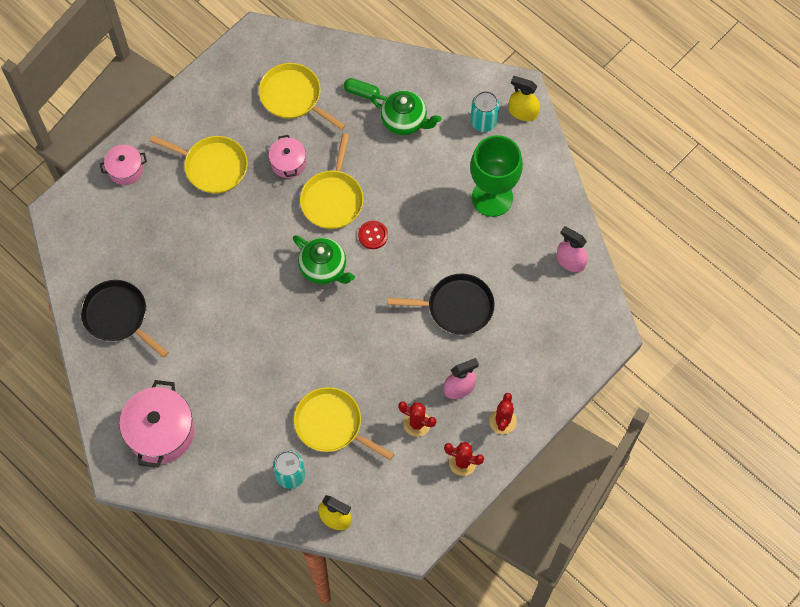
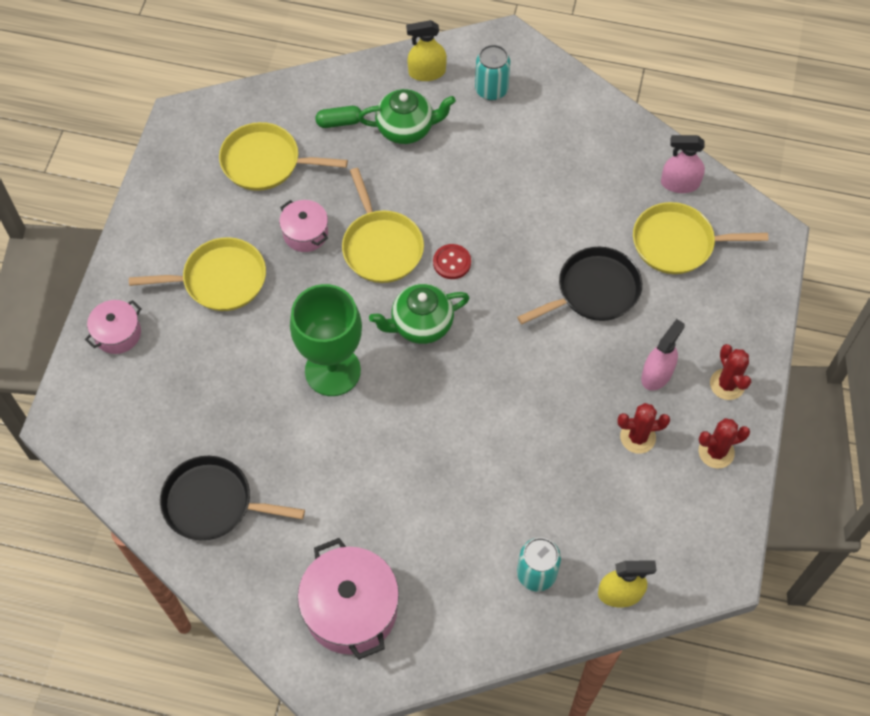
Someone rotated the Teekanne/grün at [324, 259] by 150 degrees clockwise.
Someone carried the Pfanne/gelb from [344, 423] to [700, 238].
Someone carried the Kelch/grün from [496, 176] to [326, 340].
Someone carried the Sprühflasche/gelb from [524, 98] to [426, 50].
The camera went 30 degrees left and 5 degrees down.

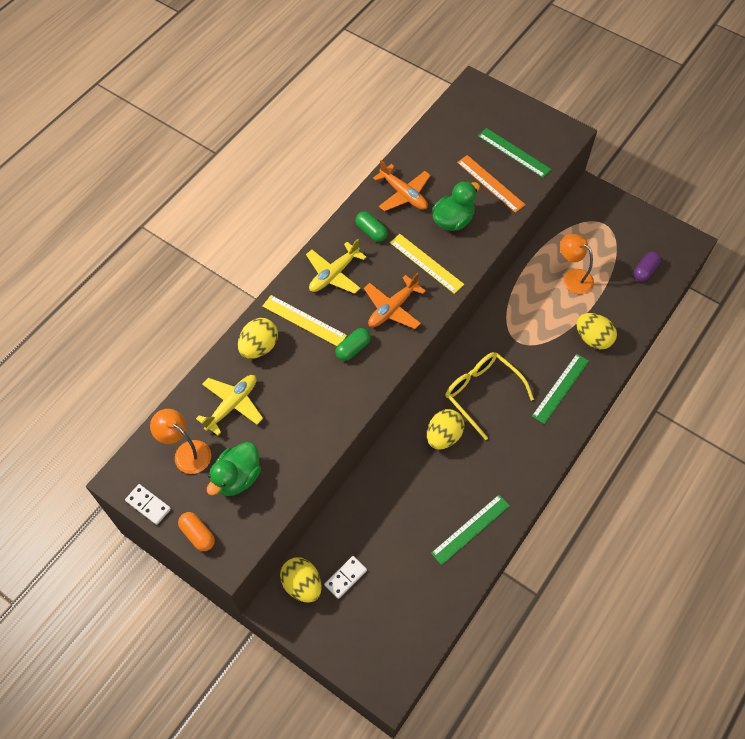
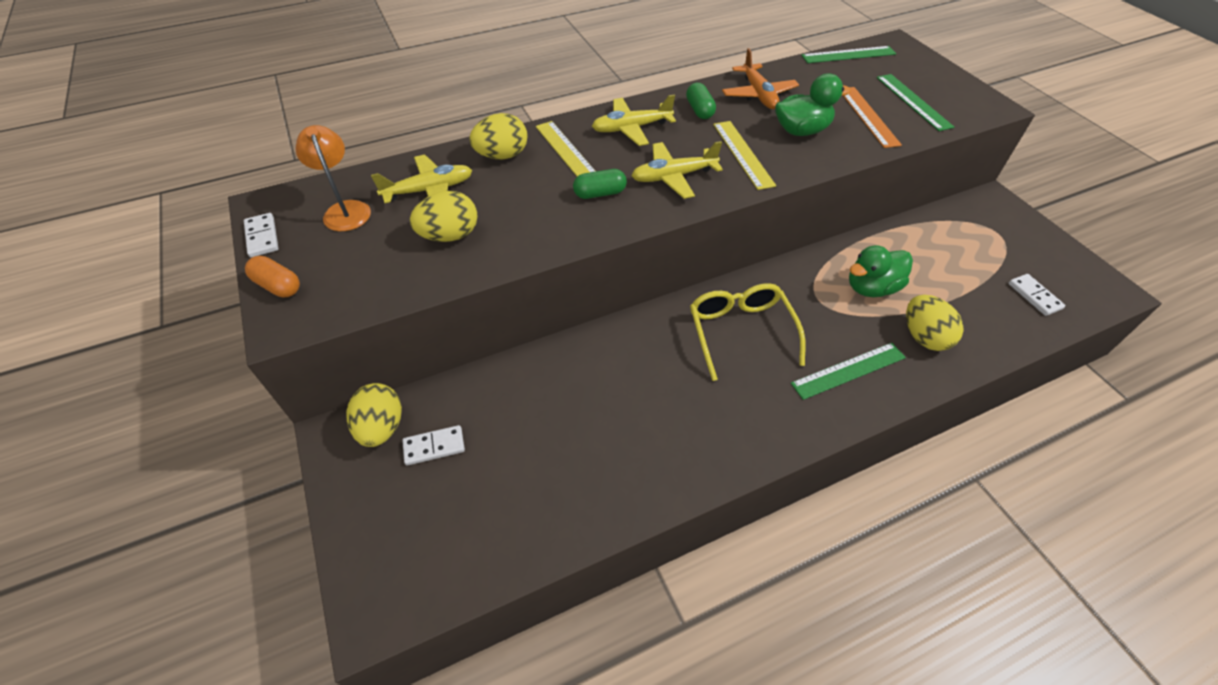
Someone rotated the Kapsel/orange at [196, 531] by 45 degrees counterclockwise.
Someone carried the Ente/grün from [234, 469] to [881, 271].
Someone repainted the Flugzeug/orange at [395, 301], which became the Flugzeug/gelb at [677, 170].
Someone carried the Ei/gelb from [445, 429] to [443, 216].
Someone carried the Lineal/grün from [470, 530] to [848, 54].
Someone took away the Lampe/orange at [577, 264].
Someone swapped the Kapsel/lila at [647, 267] for the Dominostein/weiß at [1036, 295].
The camera went 30 degrees right and 10 degrees down.

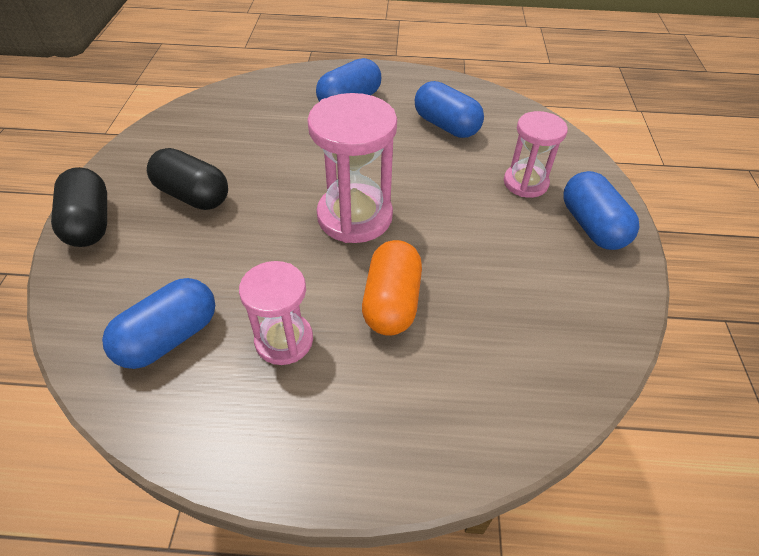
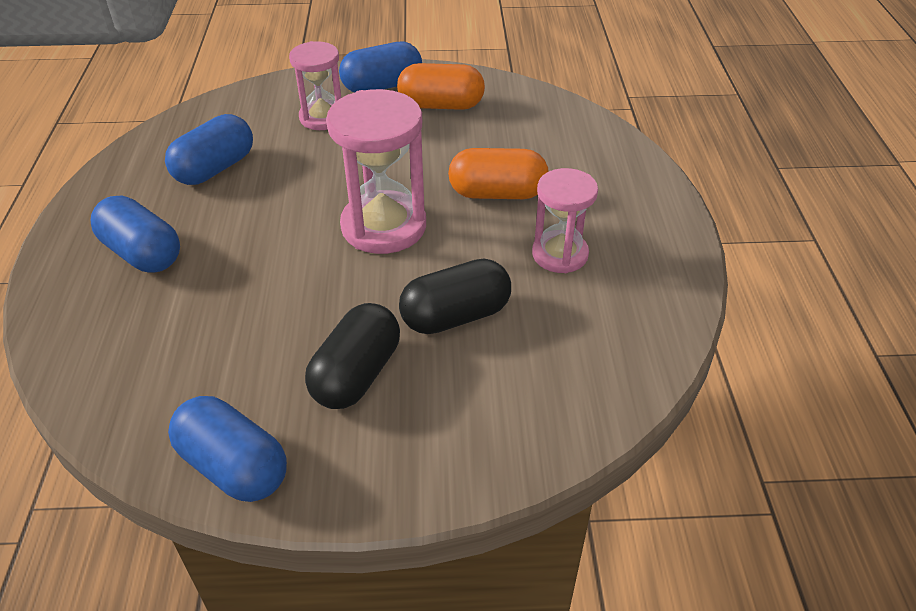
Someone carried the Kapsel/schwarz from [79, 207] to [455, 296].
Someone carried the Kapsel/blau from [158, 323] to [227, 449].
Someone put down the Kapsel/orange at [441, 86].
The camera went 95 degrees left and 5 degrees down.

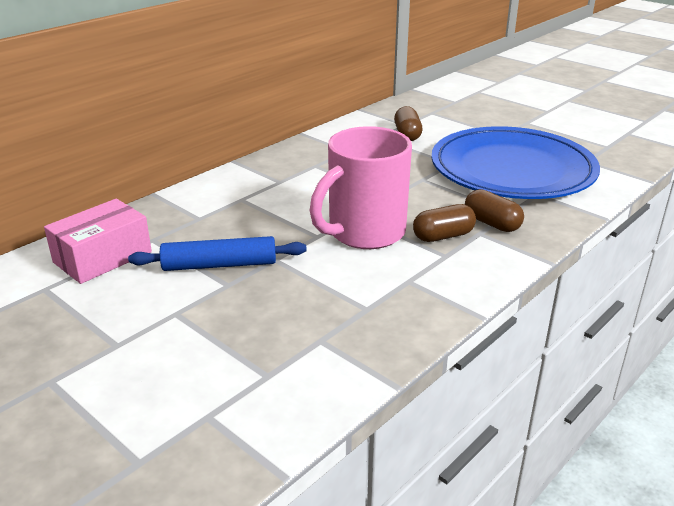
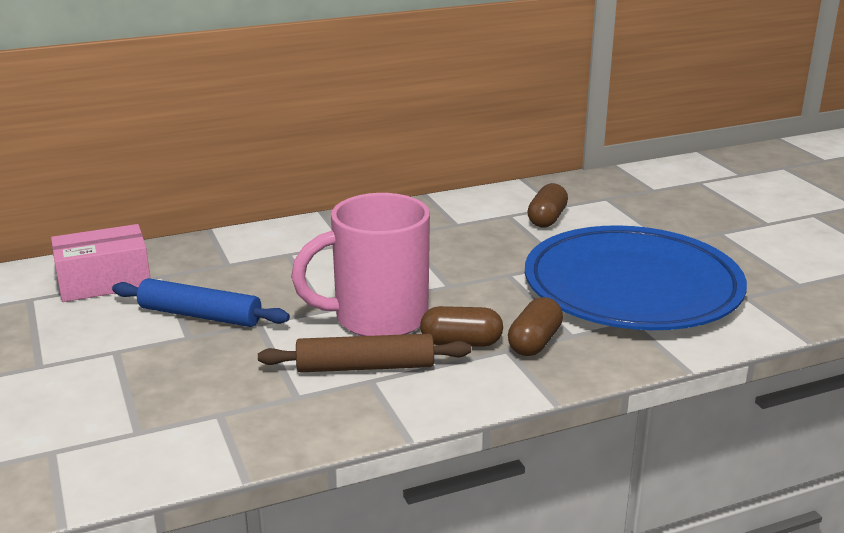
Someone rotated the Kapsel/braun at [494, 210] by 45 degrees clockwise.
Someone put down the Nudelholz/braun at [364, 353].
The camera went 25 degrees right and 5 degrees down.

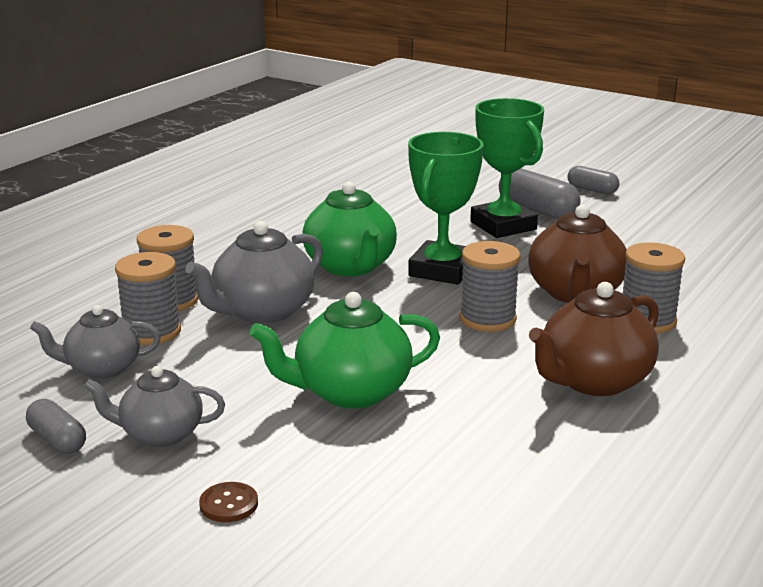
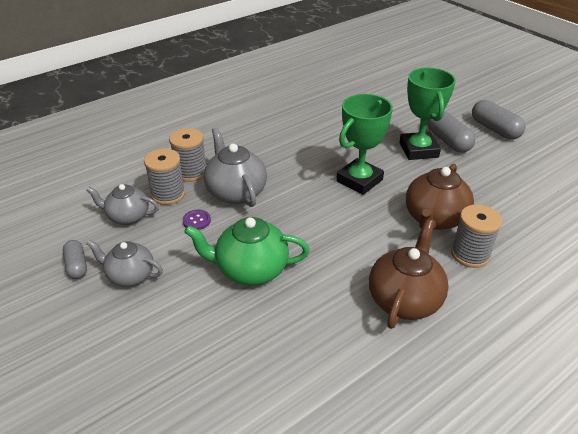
Someone rotated the Teekanne/grau at [254, 272] by 90 degrees clockwise.
Someone took away the Knopf/braun at [228, 502].
Someone took away the Teekanne/grün at [349, 229].
Someone took away the Garnrolle/grau at [490, 286].
Someone rotated the Teekanne/braun at [594, 339] by 135 degrees clockwise.
Someone scaled the Kapsel/grau at [593, 180] by 1.62.
Someone put down the Knopf/lila at [197, 220].
The camera went 20 degrees right and 15 degrees up.

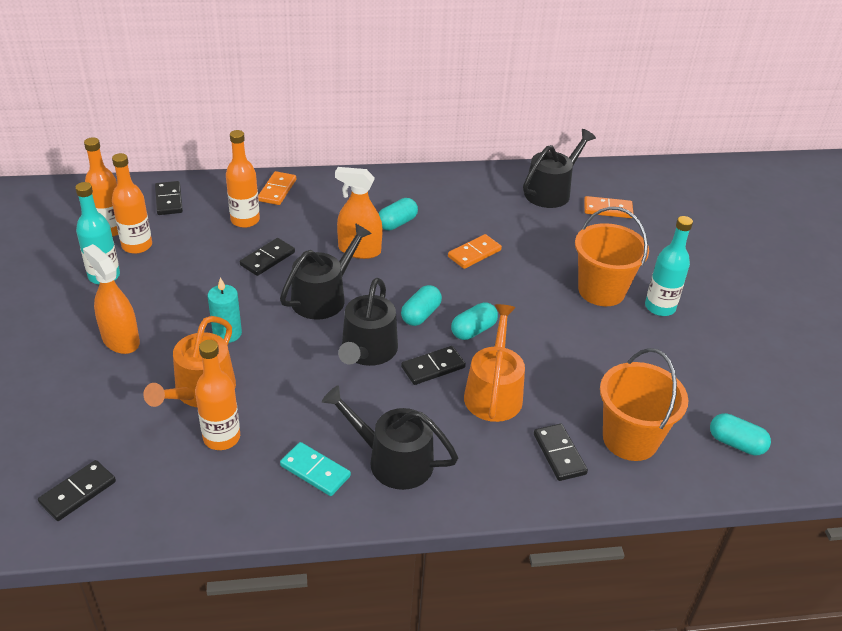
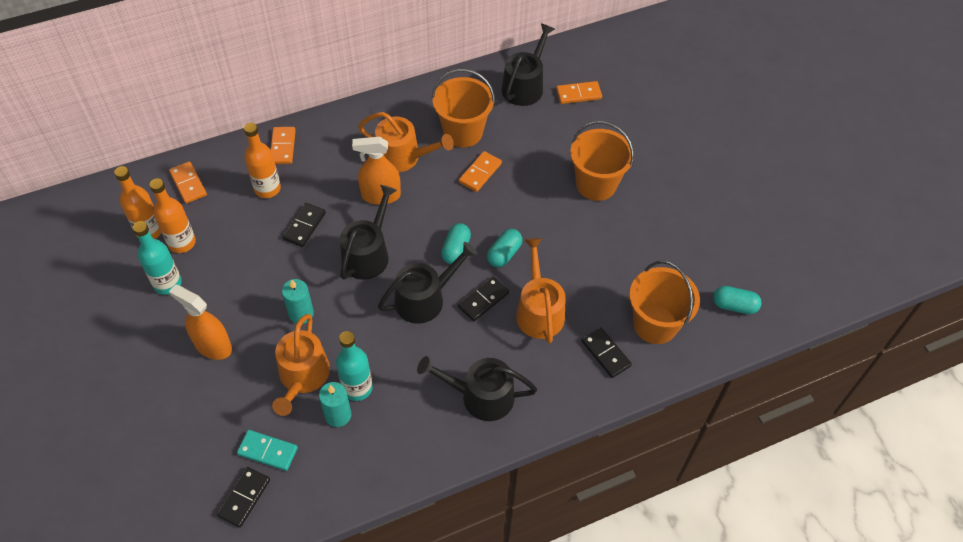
Someone repainted the Dominostein/schwarz at [169, 198], which became the Dominostein/orange at [188, 182].
Someone swapped the Flasche/orange at [217, 395] for the Kerze/türkis at [335, 404].
Someone carried the Dominostein/türkis from [315, 469] to [267, 450].
Someone rotated the Gießkanne/schwarz at [368, 322] by 120 degrees counterclockwise.
Someone swapped the Kapsel/türkis at [398, 214] for the Gießkanne/orange at [406, 142].
Someone carried the Flasche/türkis from [669, 266] to [354, 366].
Someone put down the Eimer/orange at [463, 108].
The camera went 15 degrees left and 15 degrees up.

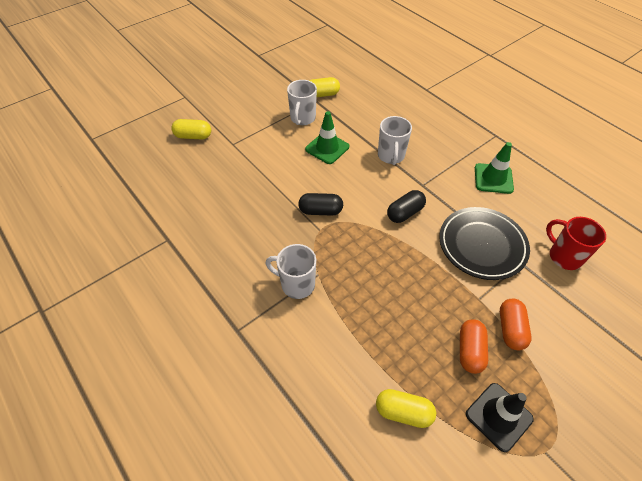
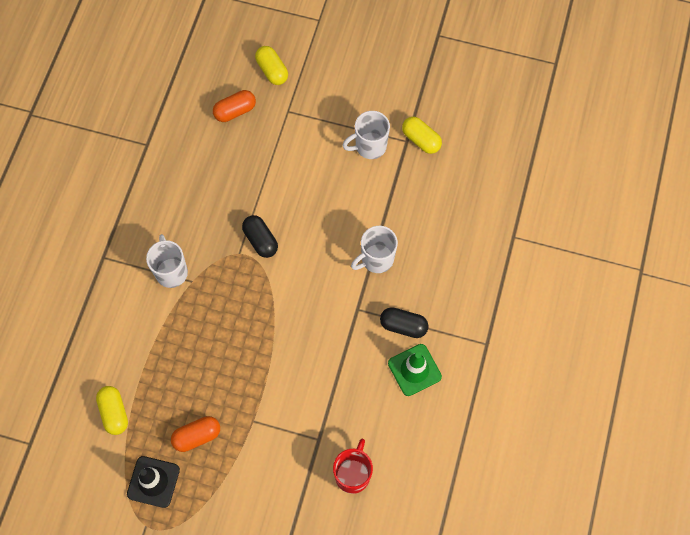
Someone took away the Leitkegel/grün at [327, 137].
Someone carried the Kapsel/schwarz from [406, 206] to [404, 322].
Someone took away the Teller/schwarz at [484, 243].
Someone carried the Kapsel/orange from [515, 324] to [234, 106].
The camera went 55 degrees right and 15 degrees up.

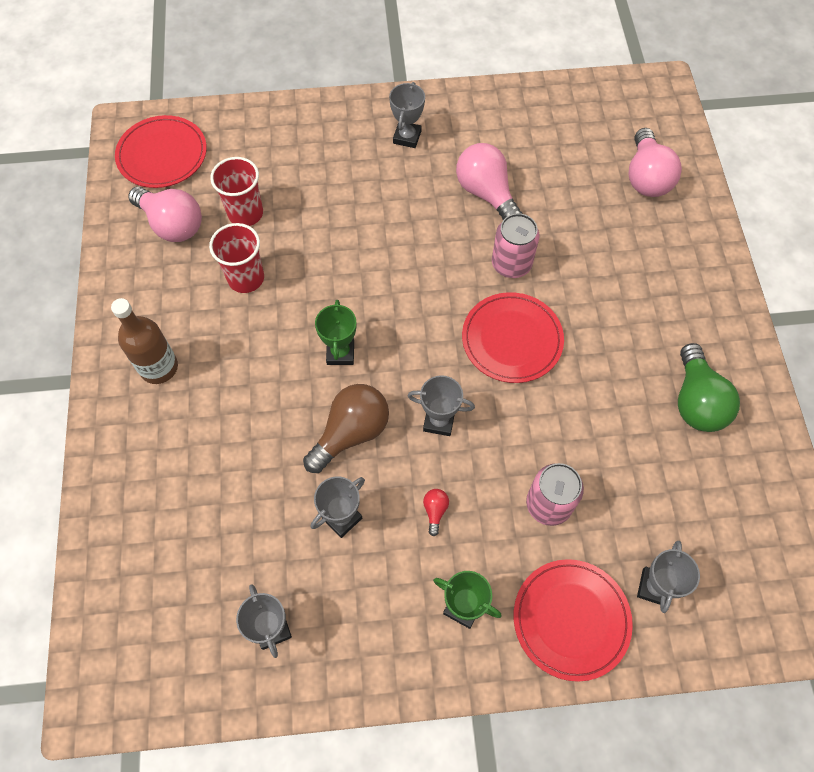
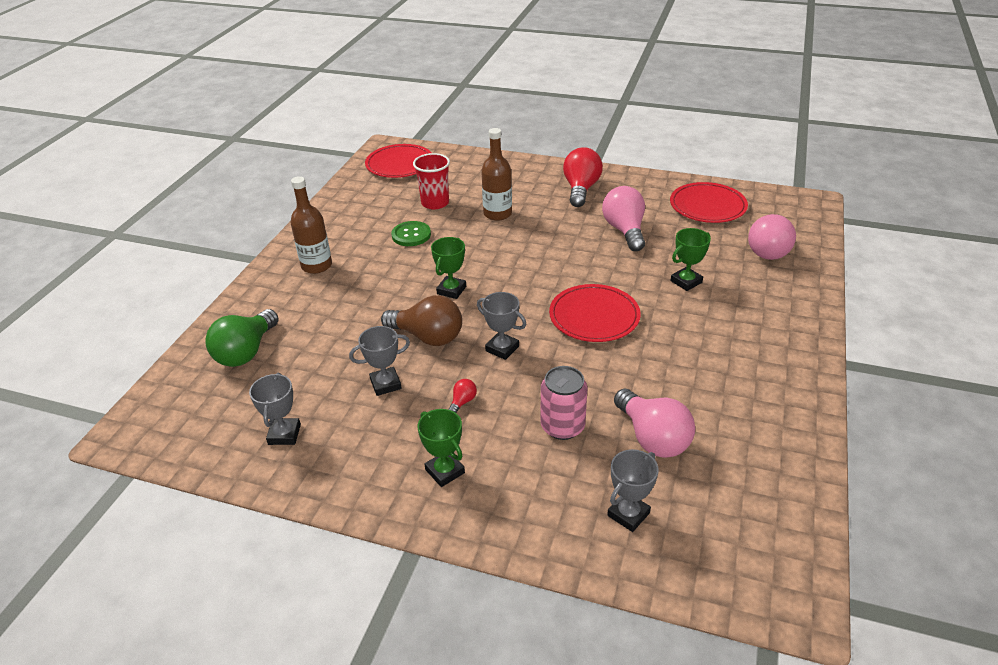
Someone carried the Glühbirne/rosa from [165, 214] to [654, 423].
Someone swapped the Becher/rot at [236, 258] for the Knopf/grün at [411, 233].
Someone rotated the Glühbirne/braun at [346, 428] by 45 degrees clockwise.
Someone swapped the Pokal/grau at [407, 115] for the Glühbirne/rot at [583, 177].
Someone took away the Dose/rosa at [516, 245].
Someone carried the Teller/rot from [573, 620] to [709, 202].
Someone carried the Glühbirne/grün from [709, 387] to [241, 338].
Someone put down the Flasche/braun at [496, 174].
Someone put down the Pokal/grün at [690, 259].
The camera went 25 degrees right and 25 degrees down.

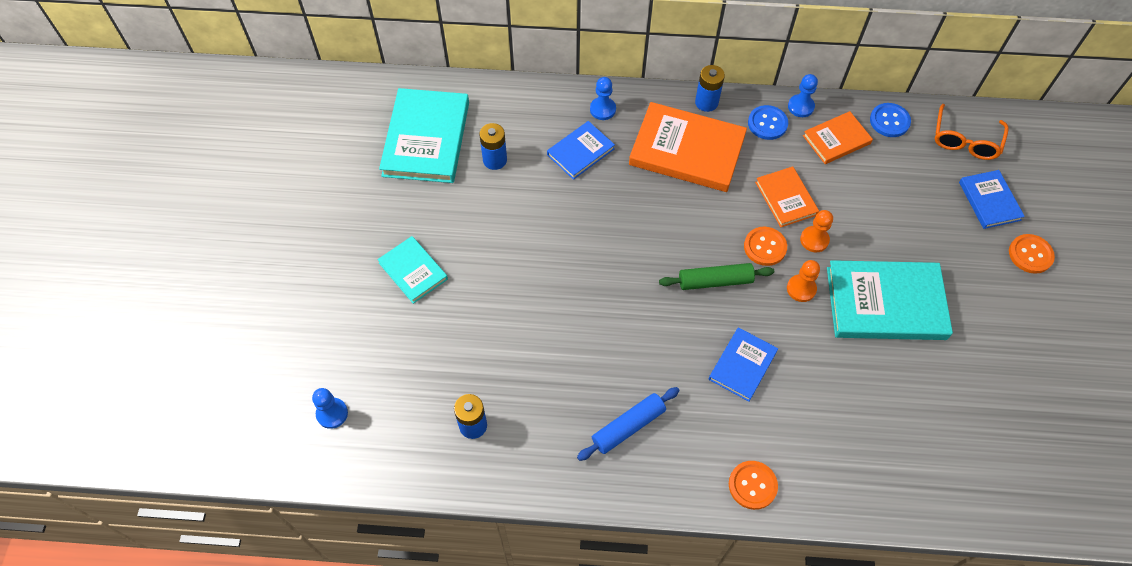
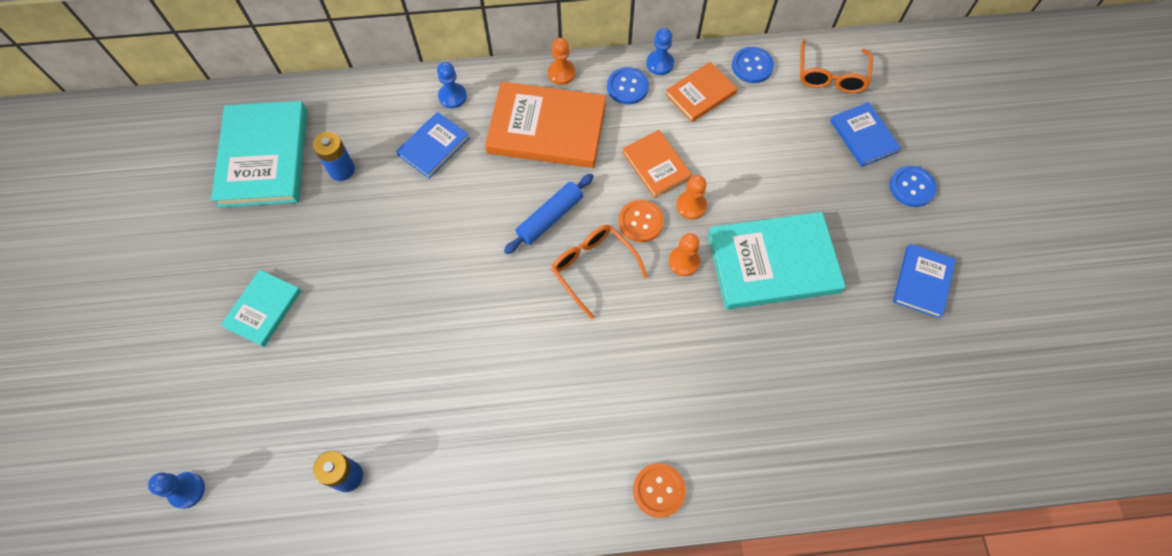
Someone rotated the Buch/türkis at [412, 270] by 75 degrees clockwise.
Someone carried the Nudelholz/blau from [628, 424] to [549, 214].
Someone swapped the Nudelholz/grün at [716, 276] for the Brille/orange at [599, 272].
Someone swapped the Batterie/blau at [710, 88] for the Bauer/orange at [561, 61].
Someone carried the Buch/blau from [743, 364] to [924, 281].
Someone repainted the Knopf/orange at [1032, 254], which became the Knopf/blau at [913, 186].
The camera went 10 degrees left and 5 degrees up.

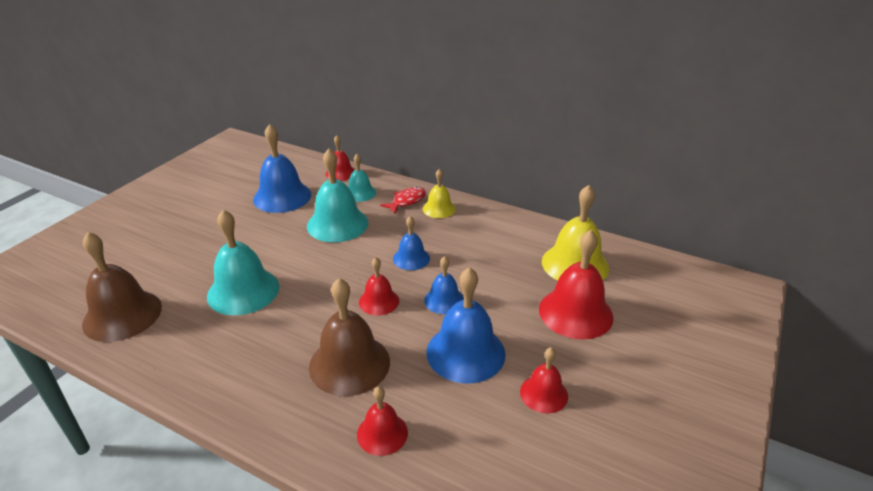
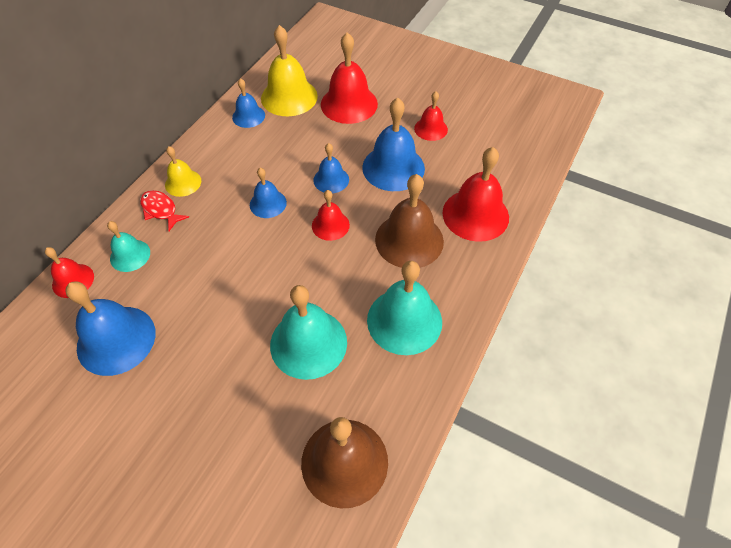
Someone carried the Glocke/türkis from [337, 195] to [404, 308].
Someone scaled the Glocke/rot at [382, 421] by 1.77.
Someone put down the Glocke/blau at [248, 103].
The camera went 90 degrees left and 20 degrees up.

